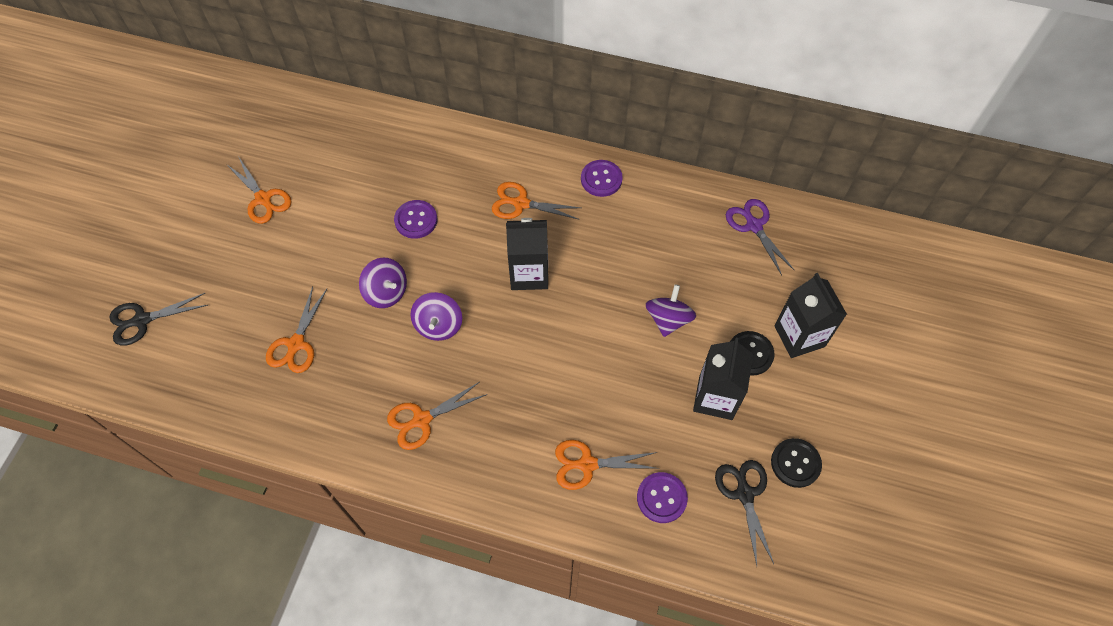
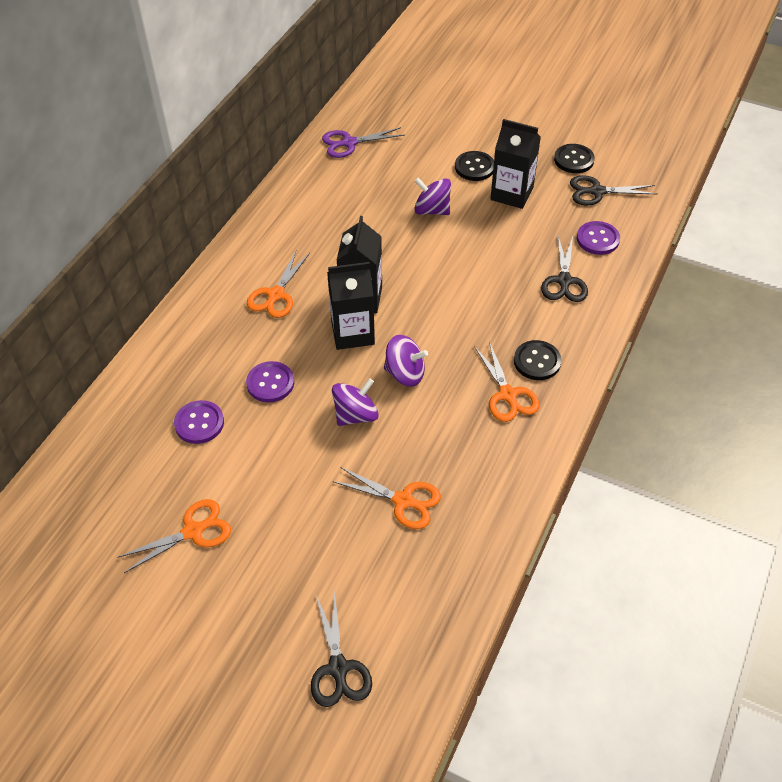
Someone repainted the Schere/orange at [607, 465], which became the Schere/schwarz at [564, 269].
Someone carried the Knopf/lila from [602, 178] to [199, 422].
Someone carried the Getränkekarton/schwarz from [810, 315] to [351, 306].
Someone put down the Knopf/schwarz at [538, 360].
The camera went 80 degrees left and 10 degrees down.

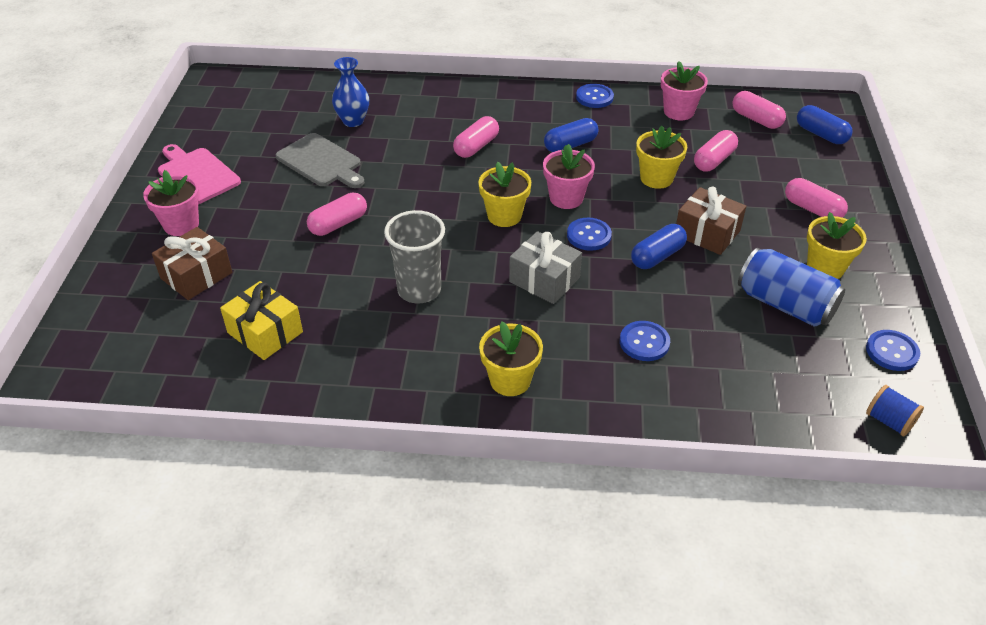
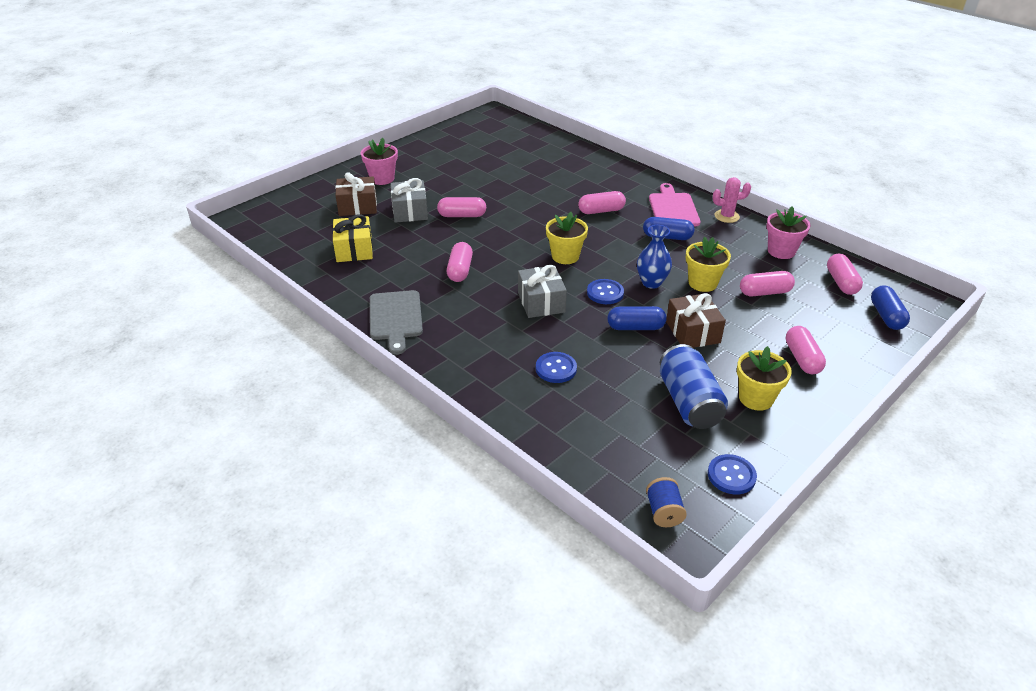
Someone carried the Schneidebrett/rosa from [199, 174] to [675, 204].
Someone carried the Schneidebrett/grau from [320, 160] to [396, 322].
Someone carried the Vase/blau from [350, 92] to [654, 257].
Someone swapped the Becher/grau at [414, 256] for the Kapsel/rosa at [460, 262].
Someone took away the Blumentopf/gelb at [511, 358].
Someone took away the Blumentopf/rosa at [569, 176].
Someone swapped the Knopf/blau at [595, 96] for the Kaktus/rosa at [732, 200].
Someone put down the Geschenk/grau at [409, 200].
The camera went 40 degrees right and 5 degrees down.

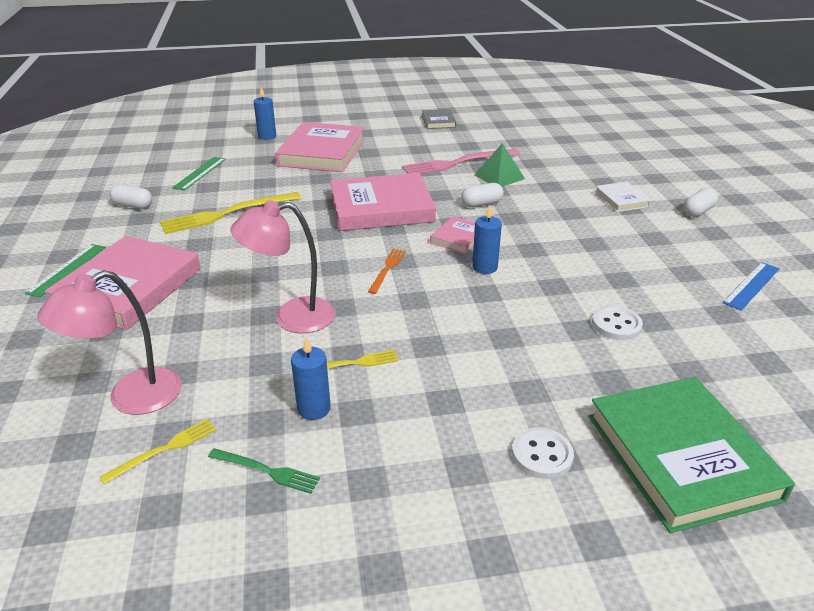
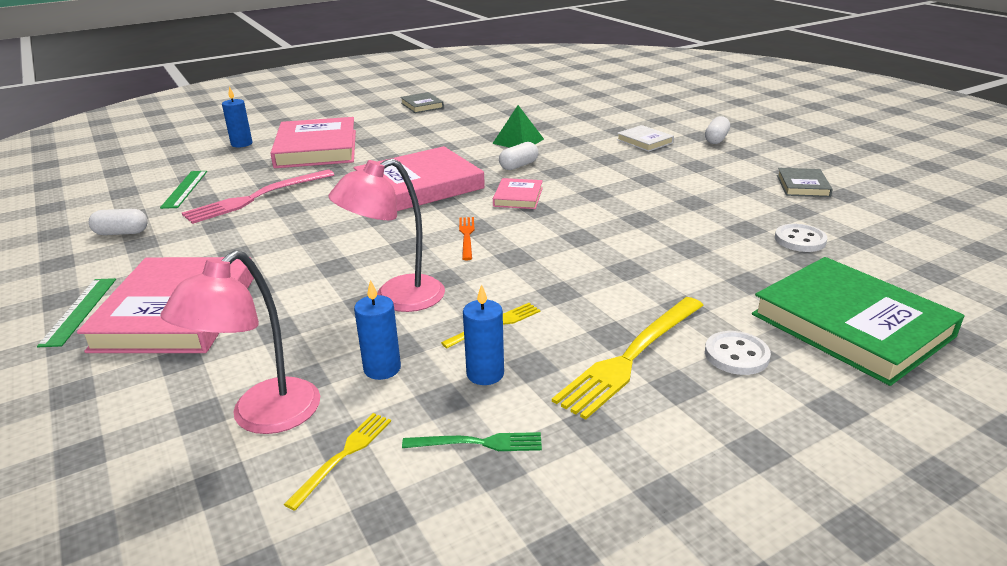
Someone carried the Gabel/gelb from [230, 213] to [628, 358].
Someone carried the Gabel/rosa from [461, 161] to [258, 196].
Someone carried the Kerze/blau from [487, 239] to [377, 330].
Someone carried the Knopf/weiß from [617, 323] to [801, 238].
Someone swapped the Lineal/blau at [750, 286] for the Buch/grau at [805, 182].
The camera went 20 degrees left and 5 degrees down.

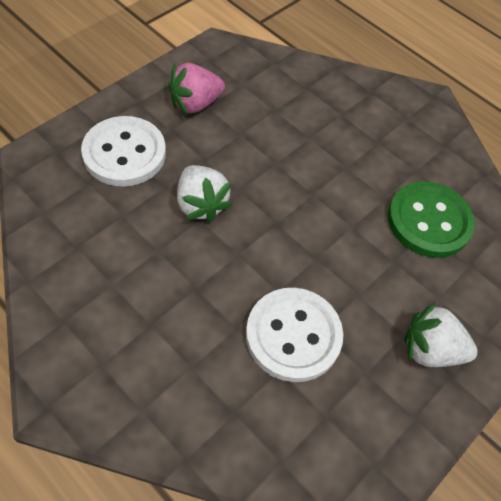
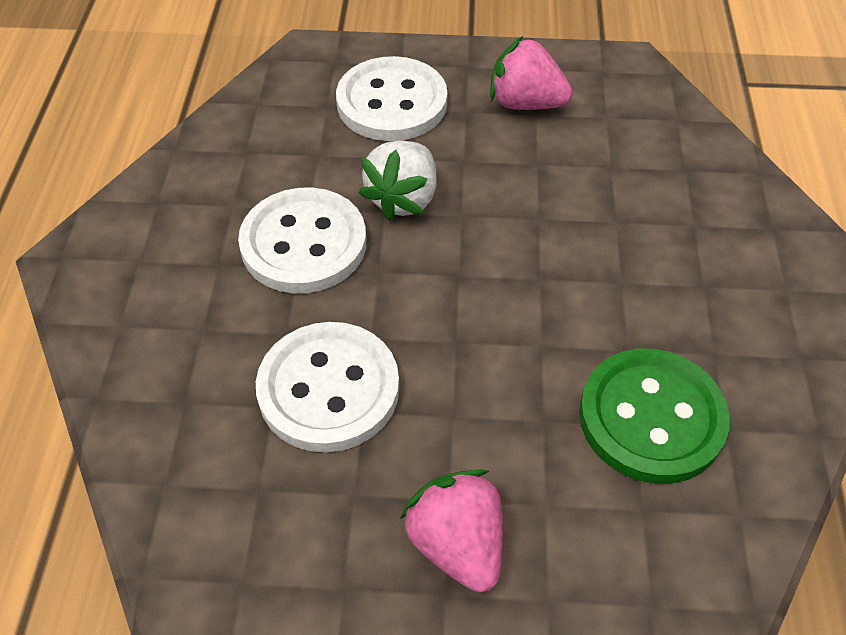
Someone repainted the Erdbeere/weiß at [441, 334], which became the Erdbeere/rosa at [451, 530].
Someone put down the Knopf/weiß at [302, 240].
The camera went 55 degrees right and 5 degrees down.

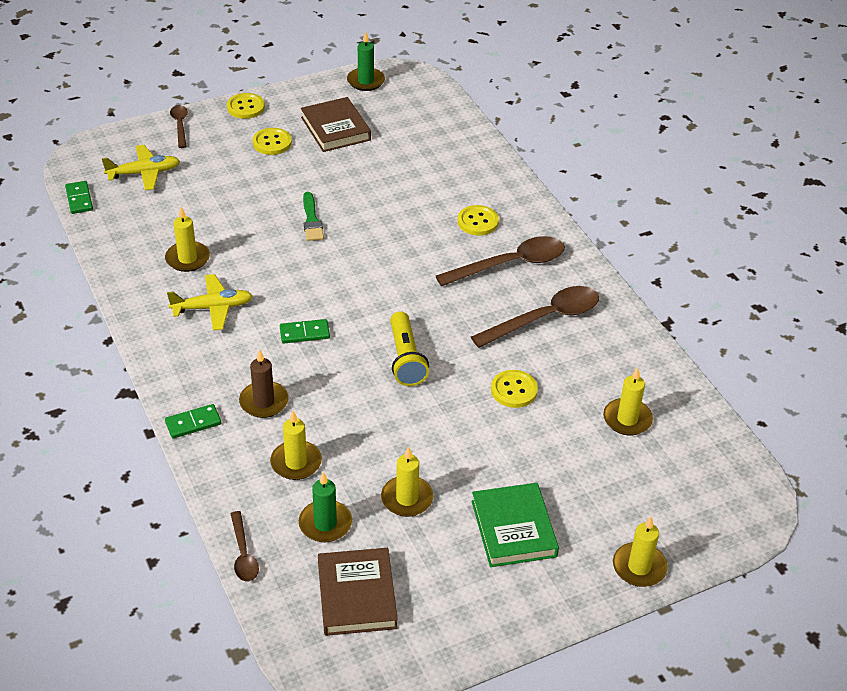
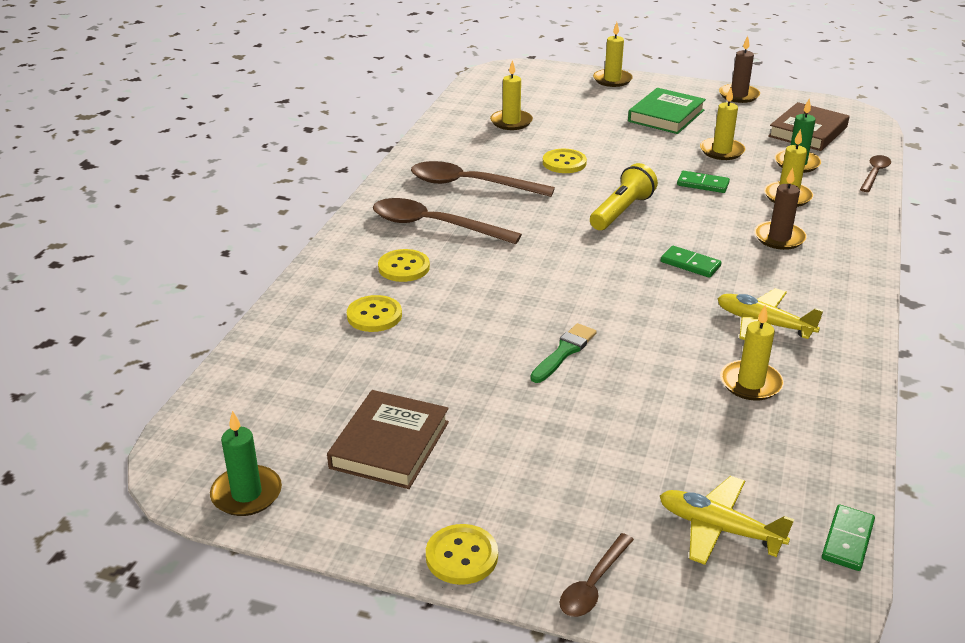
Someone carried the Dominostein/grün from [193, 421] to [703, 182].
Someone carried the Knopf/gelb from [272, 141] to [374, 313].
Someone put down the Kerze/braun at [739, 69].
The camera went 135 degrees left and 10 degrees down.

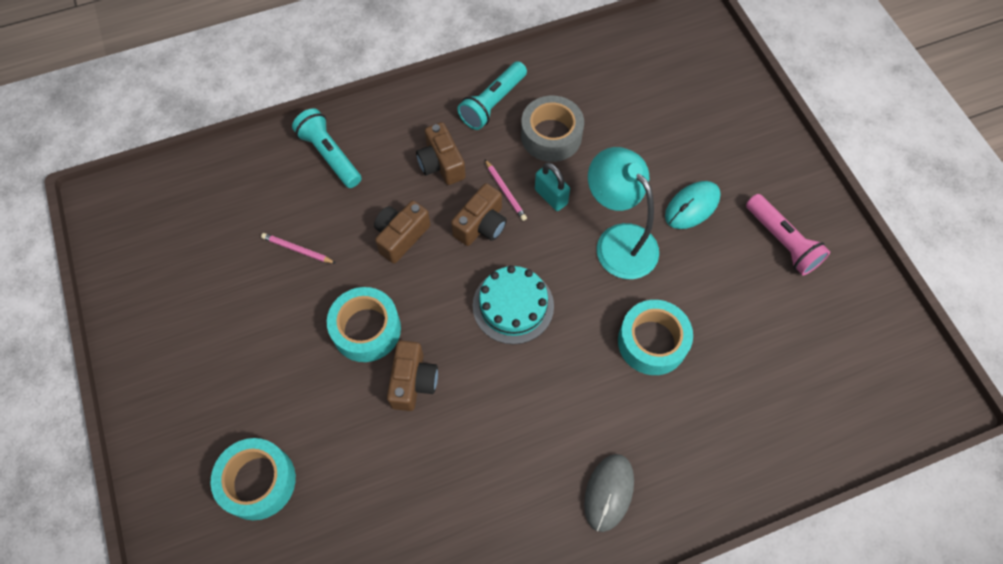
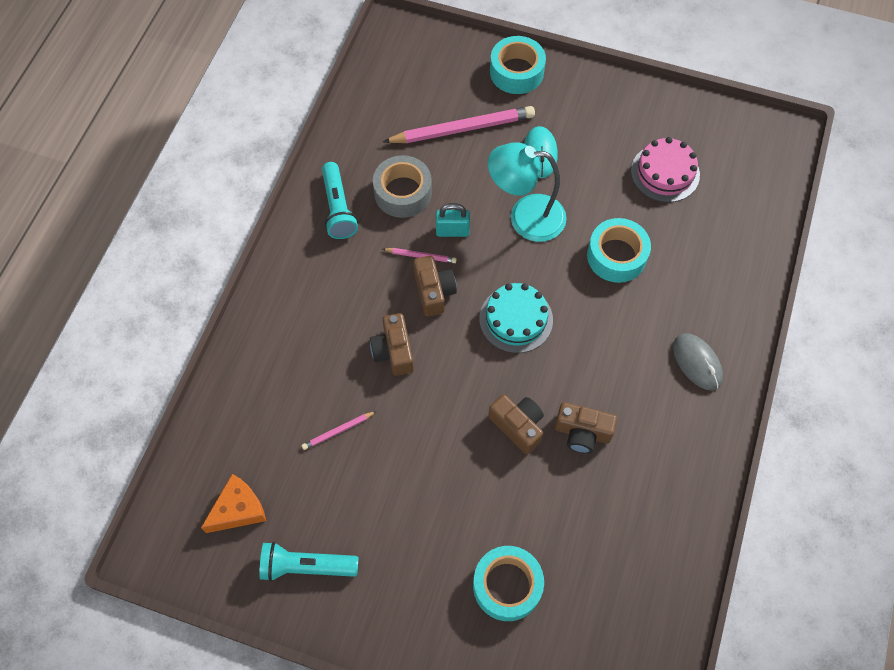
Someone carried the Taschenlampe/türkis from [326, 148] to [309, 562].
Someone carried the Klebeband/türkis from [364, 324] to [518, 65].
Someone carried the Kamera/braun from [441, 153] to [586, 428].
Someone took away the Taschenlampe/rosa at [788, 234].
Someone put down the Käse/orange at [233, 503].
Someone put down the Bleistift/rosa at [459, 124].
Someone put down the Kuchen/rosa at [665, 169].
The camera went 50 degrees left and 0 degrees up.

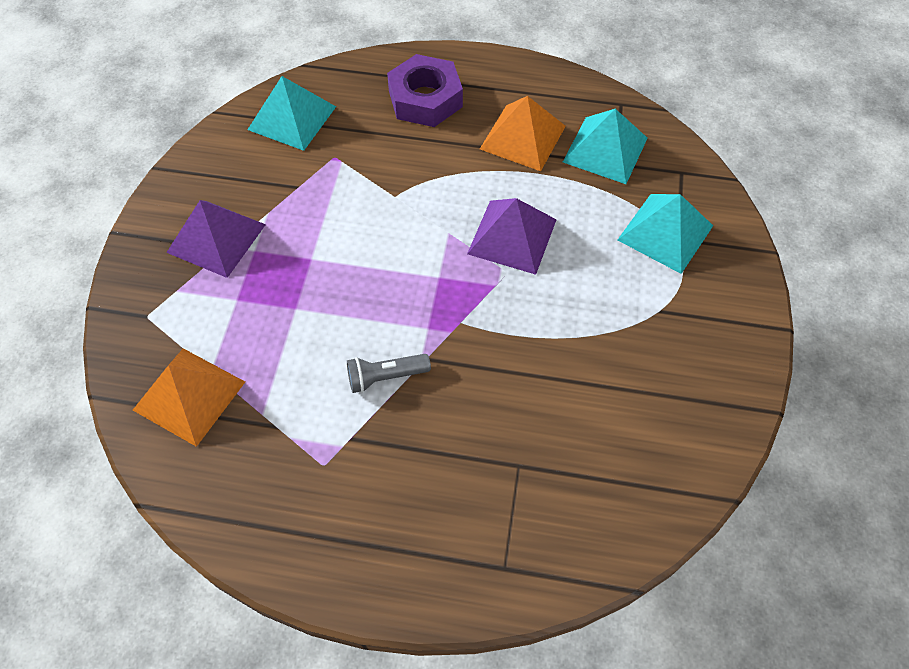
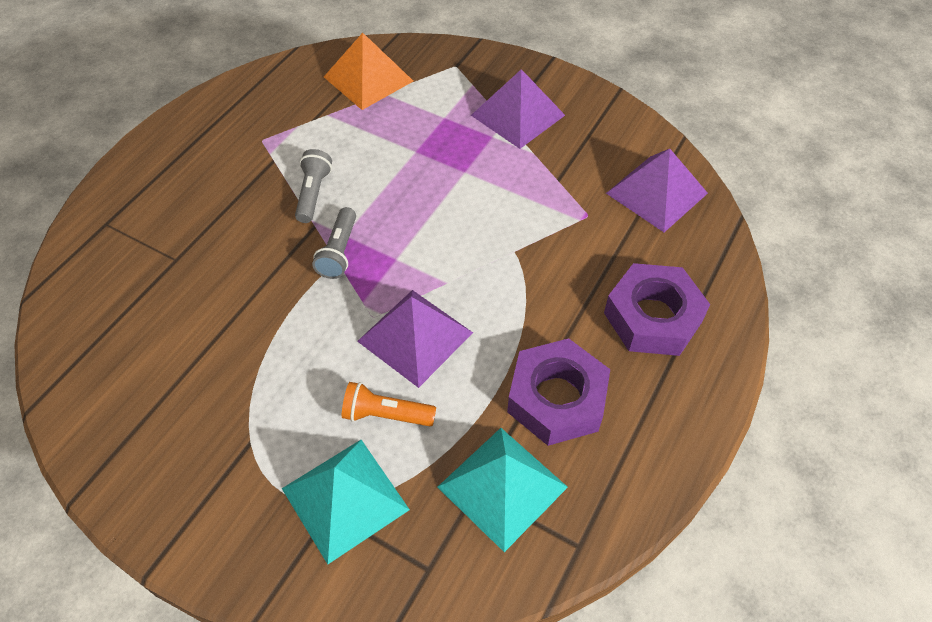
Someone repainted the Pyramide/türkis at [291, 113], which became the Pyramide/lila at [657, 190].
Someone swapped the Pyramide/orange at [523, 133] for the Sechskantmutter/lila at [558, 392].
Someone put down the Taschenlampe/grau at [334, 243].
Someone put down the Taschenlampe/orange at [389, 404].
The camera went 110 degrees right and 5 degrees down.

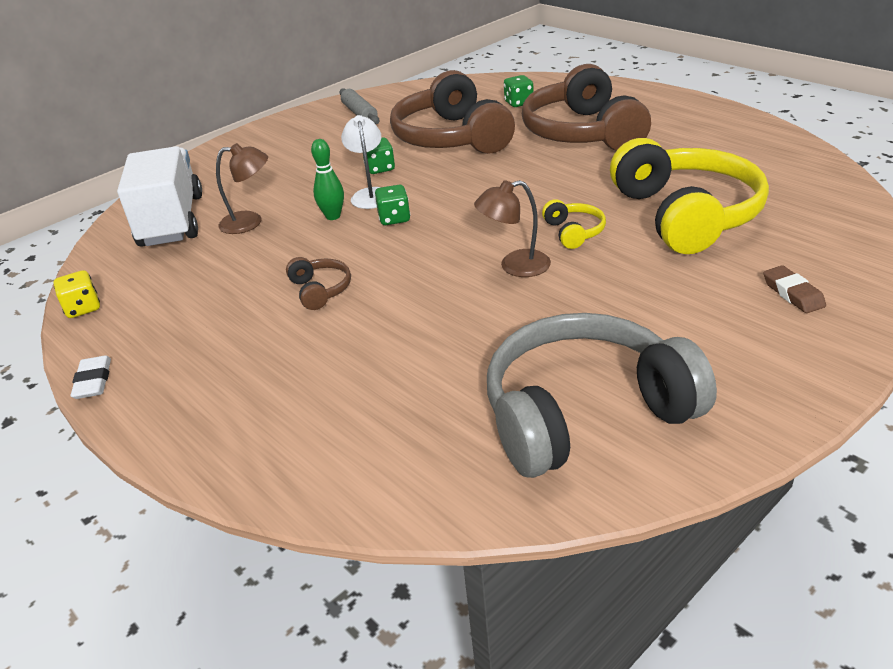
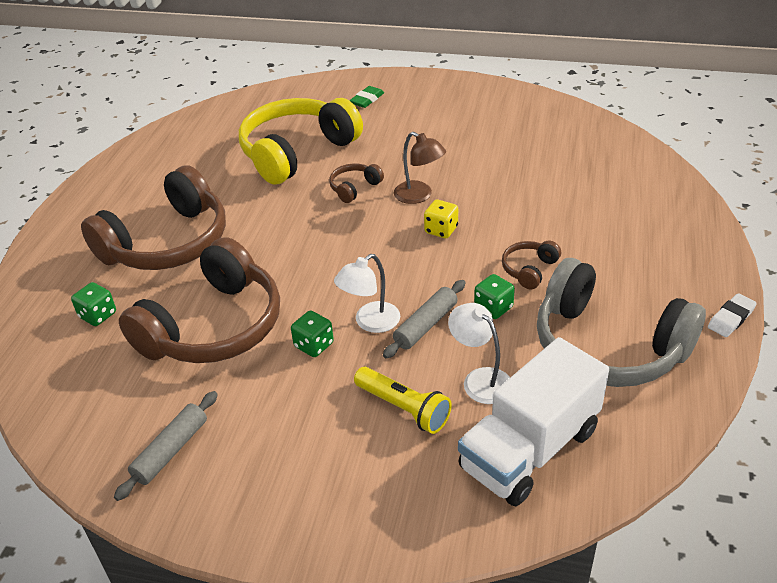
Someone carried the Spielwürfel/gelb from [77, 294] to [441, 218].
Someone repainted the Lampe/braun at [242, 188], which became the Lampe/weiß at [479, 353].
Someone swapped the Bowlingkegel/grün at [327, 179] for the Nudelholz/grau at [424, 319].
Someone carried the Spielwürfel/grün from [392, 205] to [494, 296].
Someone carried the Kopfhörer/grau from [602, 395] to [621, 322].
Someone repainted the Kopfhörer/gelb at [574, 224], which became the Kopfhörer/braun at [356, 183].
Someone repainted the Radiergummi/braun at [794, 289], which became the Radiergummi/grün at [366, 97].
Someone put down the Taschenlampe/gelb at [403, 400].
The camera went 125 degrees left and 5 degrees up.

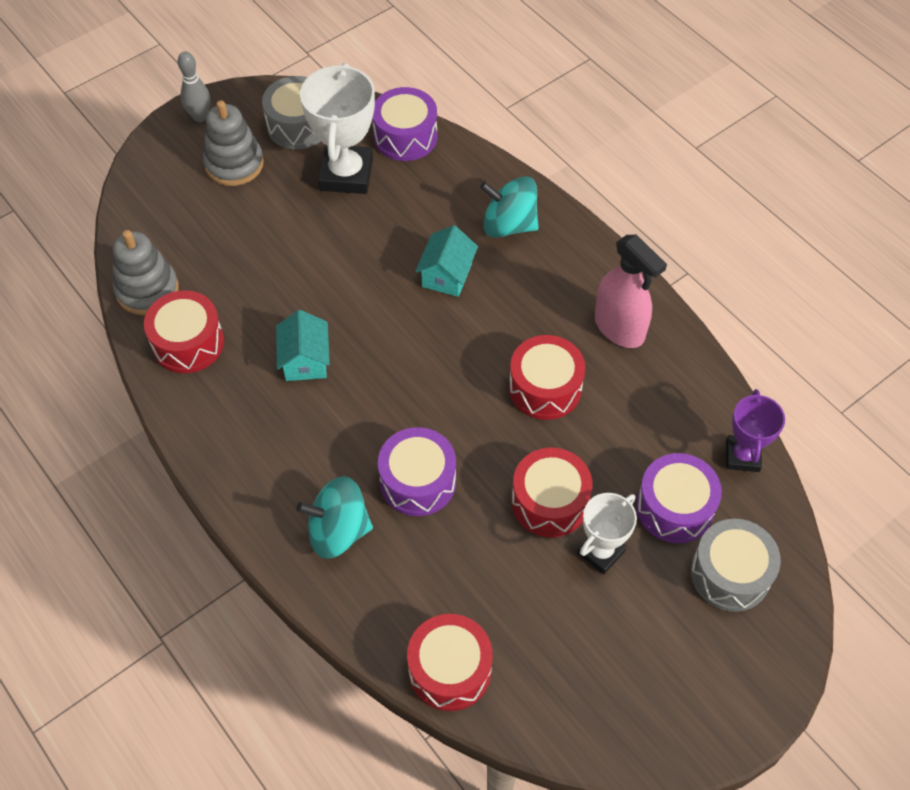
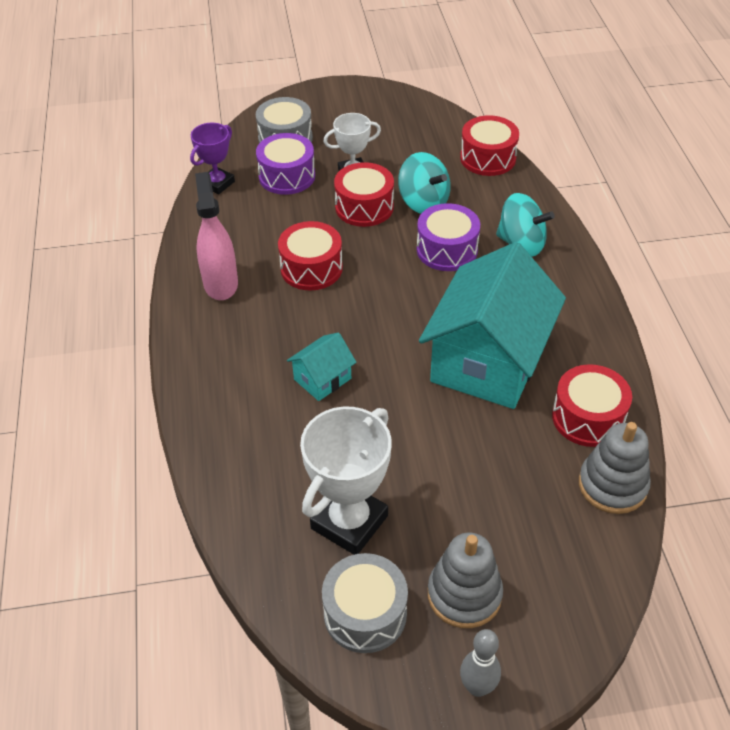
Someone scaled the Haus/türkis at [303, 345] by 2.29.
Someone took away the Trommel/lila at [405, 124].
Someone carried the Kreisel/türkis from [509, 207] to [424, 183].
The camera went 150 degrees left and 10 degrees down.

